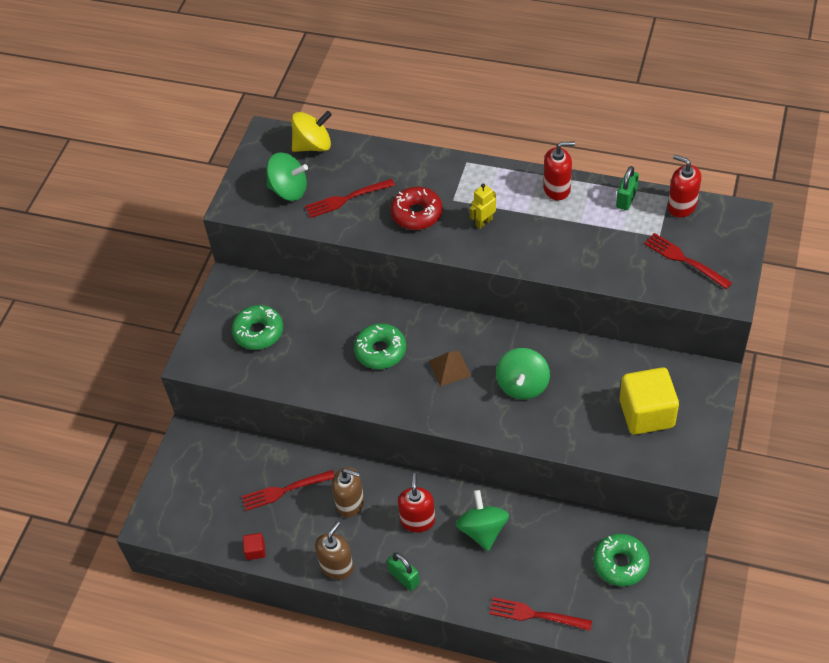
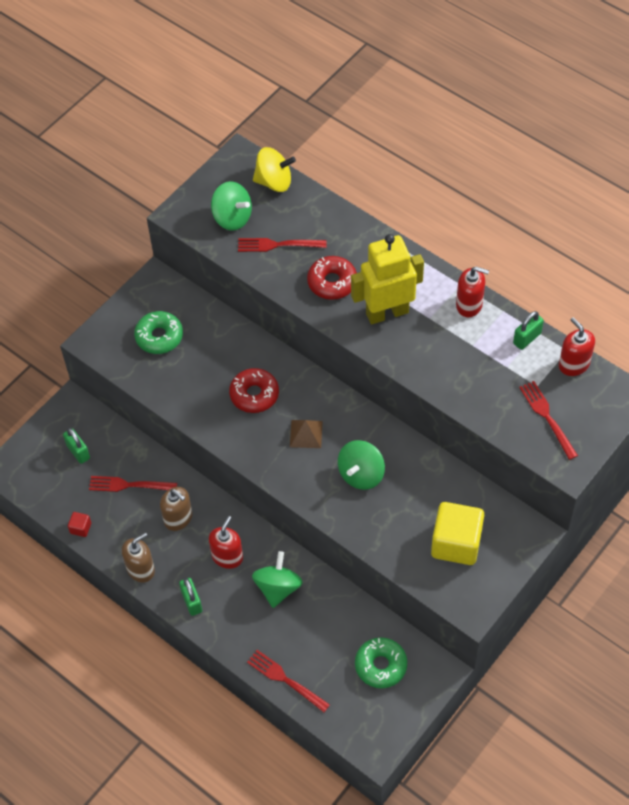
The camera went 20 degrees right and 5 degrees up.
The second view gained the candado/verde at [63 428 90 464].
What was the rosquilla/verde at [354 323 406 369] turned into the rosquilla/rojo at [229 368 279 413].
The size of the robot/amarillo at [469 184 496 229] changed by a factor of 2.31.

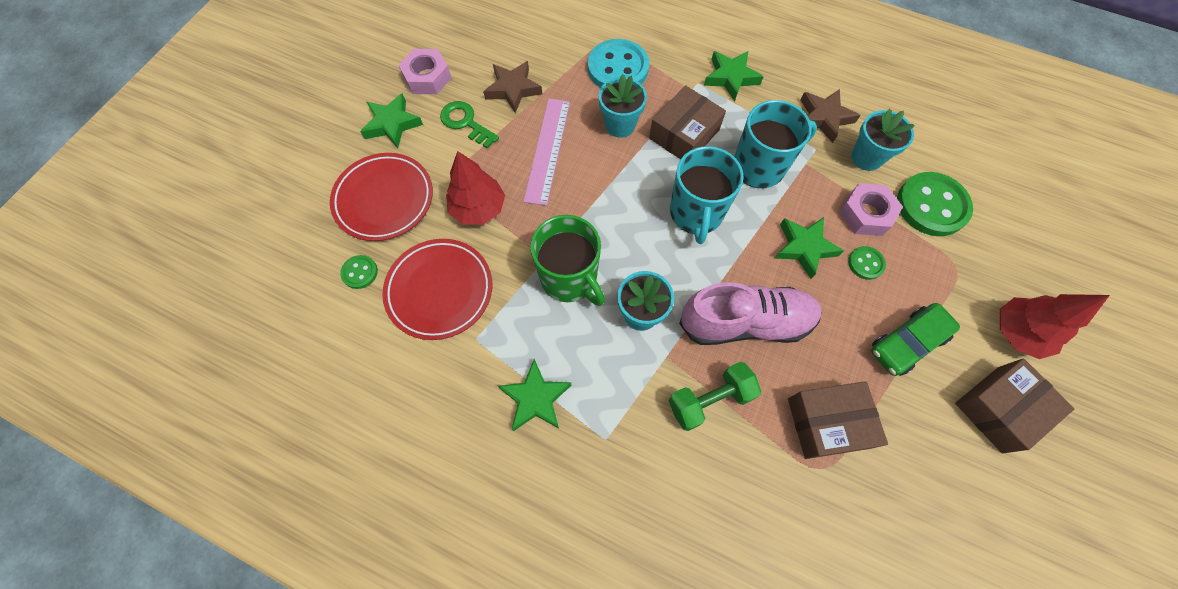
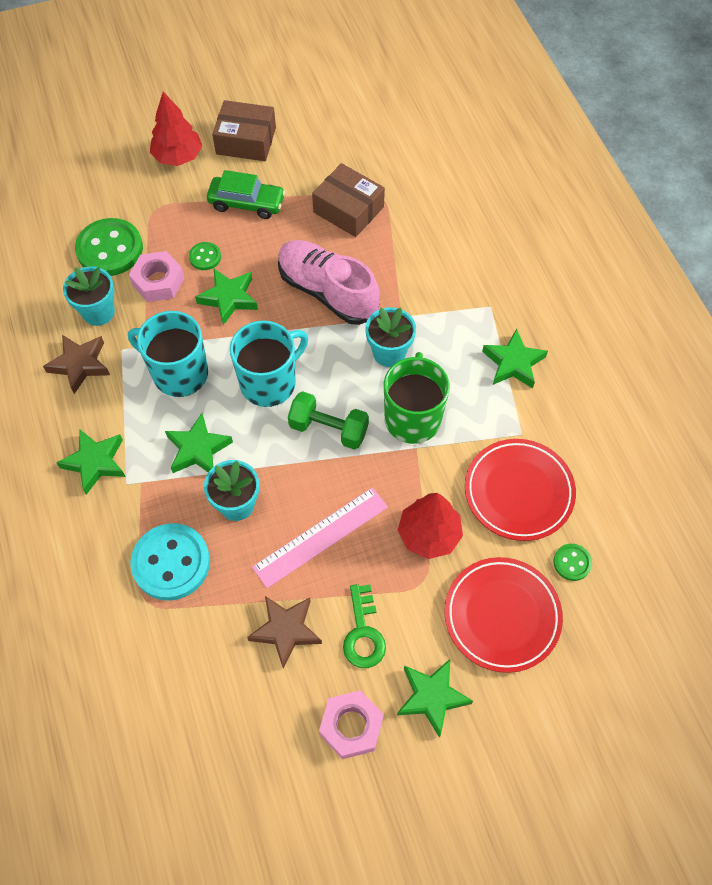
The camera went 135 degrees left and 5 degrees down.
Where the caja/marrón stood at [649 85 726 159], the estrella/verde came to stand at [165 413 233 473].
The mancuerna/verde ended up elsewhere, having gone from [669 362 761 431] to [288 391 369 450].

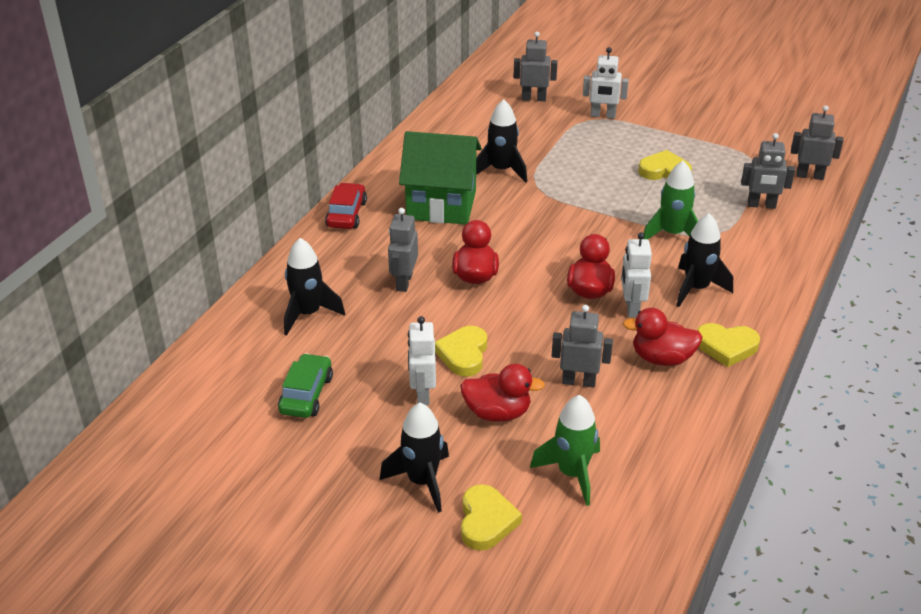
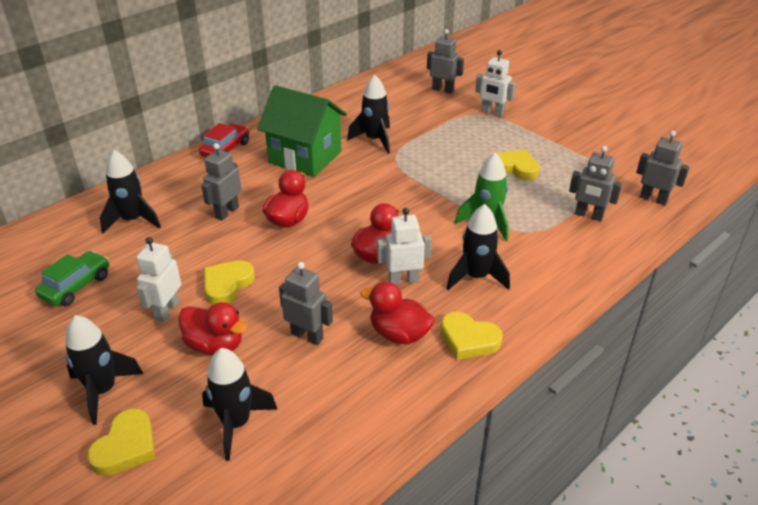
The camera went 20 degrees right and 0 degrees up.
What was the cohete/verde at [530 395 600 506] turned into the cohete/negro at [202 348 277 461].
The robot/blanco at [621 232 652 318] ended up facing another way, 60 degrees clockwise from before.

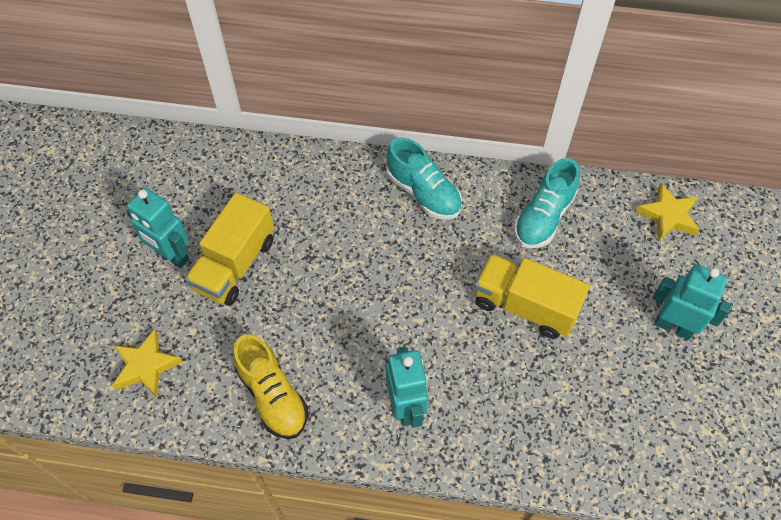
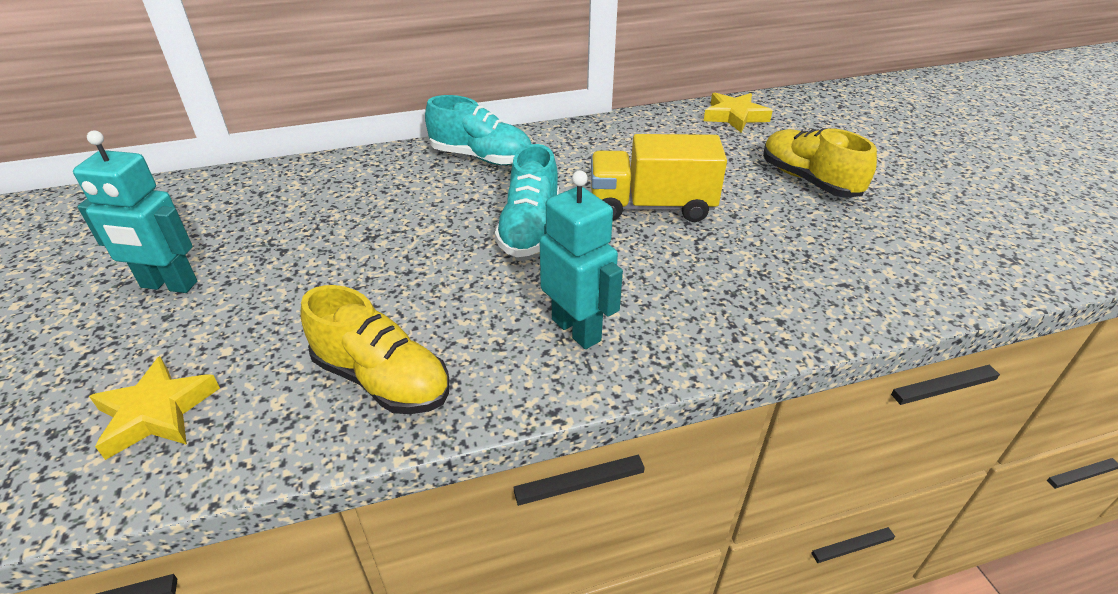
The camera went 25 degrees left and 20 degrees down.
The zapato/turquesa ended up elsewhere, having gone from [514 158 580 248] to [495 144 559 257].
Where the robot/turquesa stood at [653 264 732 340], the zapato/amarillo came to stand at [763 128 877 198].
The second view lost the camión/amarillo at [185 193 274 306].

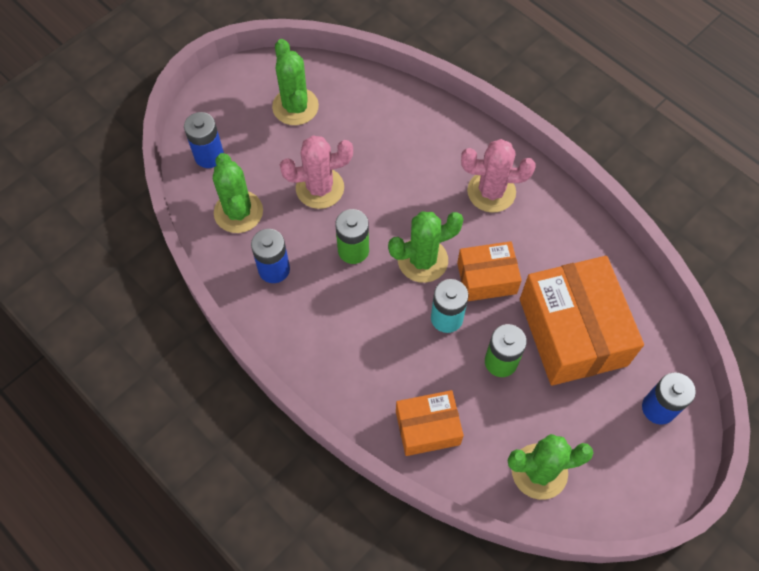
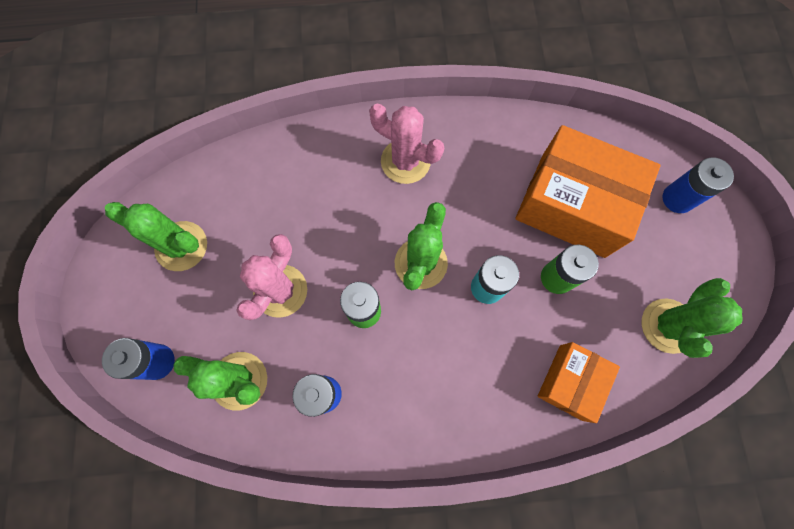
The camera went 50 degrees left and 10 degrees up.
The cactus/rosa at [461 139 536 213] ended up facing another way, 75 degrees clockwise from before.
The second view lost the caja/naranja at [457 241 522 301].

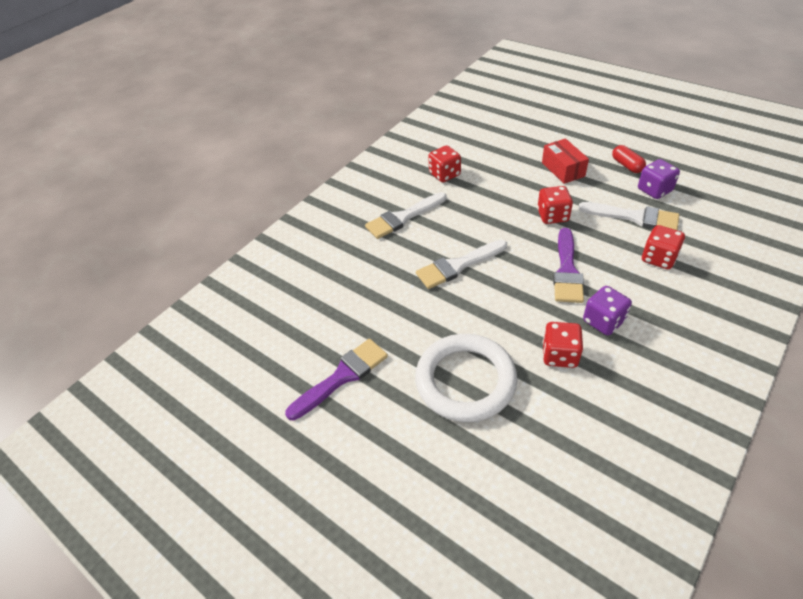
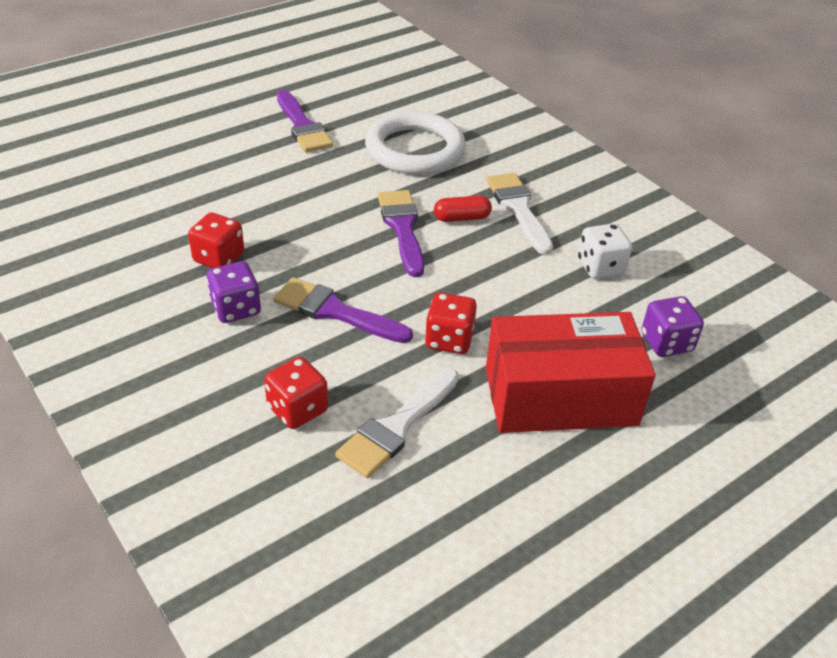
The camera went 100 degrees right and 5 degrees down.
The anillo/blanco ended up elsewhere, having gone from [415 334 518 422] to [365 111 466 175].
What was the pincel/blanco at [416 240 507 289] turned into the pincel/morado at [378 190 424 277].
The cápsula/rojo ended up elsewhere, having gone from [612 145 646 173] to [434 196 492 222].
The size of the caja/rojo at [542 138 589 184] changed by a factor of 1.90.
What was the dado/rojo at [428 146 461 182] turned into the dado/blanco at [578 224 632 279].
The dado/morado ended up elsewhere, having gone from [638 159 680 199] to [641 296 704 357].

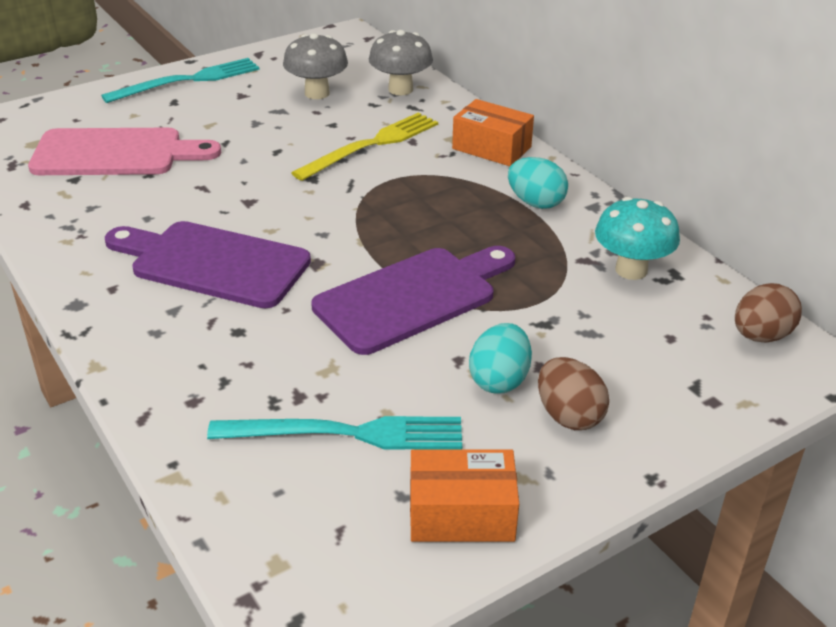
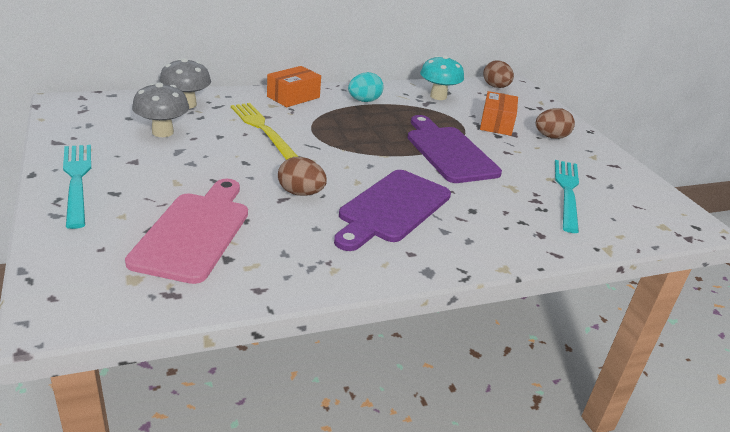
The camera went 80 degrees left and 5 degrees down.
The second view gained the huevo/marrón at [278 157 327 196].
The caja/naranja ended up elsewhere, having gone from [410 449 519 542] to [480 91 518 136].
The second view lost the huevo/turquesa at [469 323 532 394].

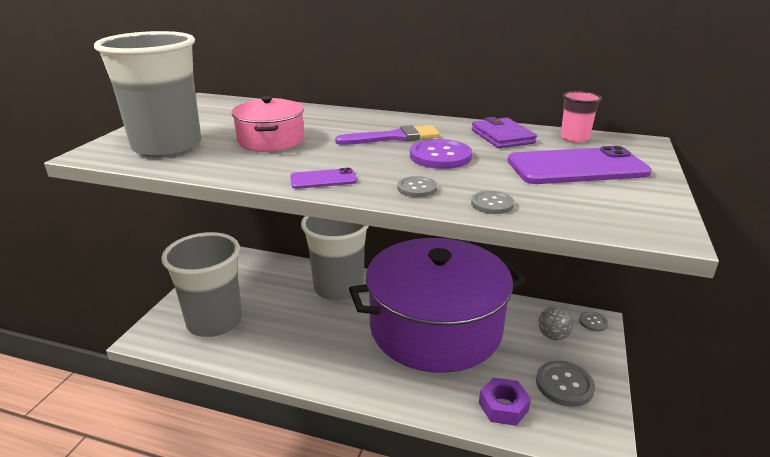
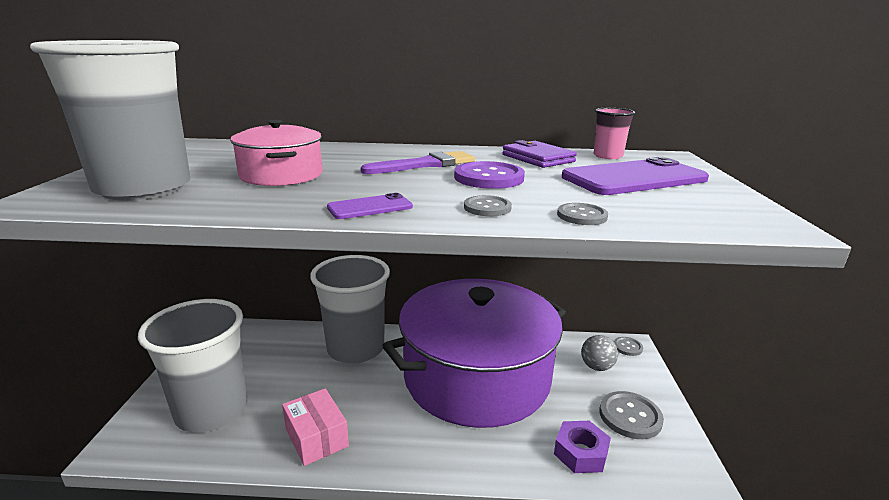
The camera went 15 degrees left and 5 degrees down.
The second view gained the caja/rosa at [282 388 349 466].

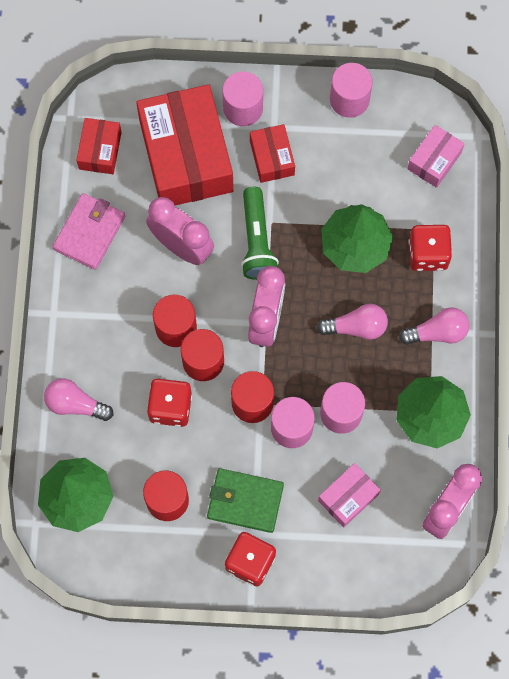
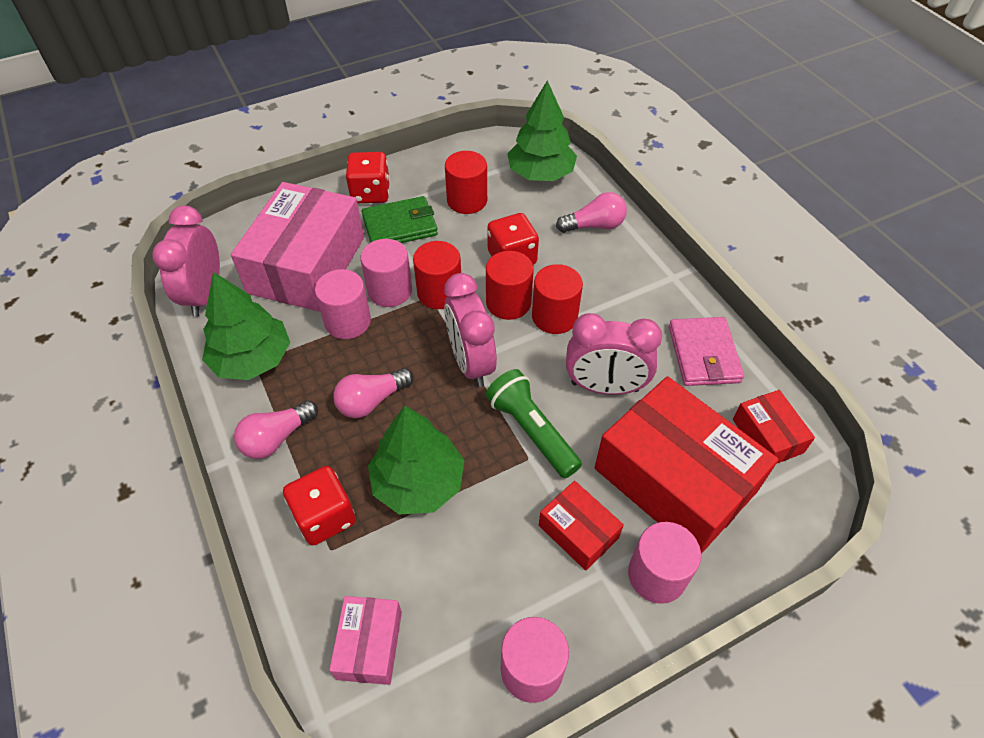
The camera went 150 degrees right and 20 degrees down.
The size of the caja/rosa at [318 463 381 527] changed by a factor of 2.09.

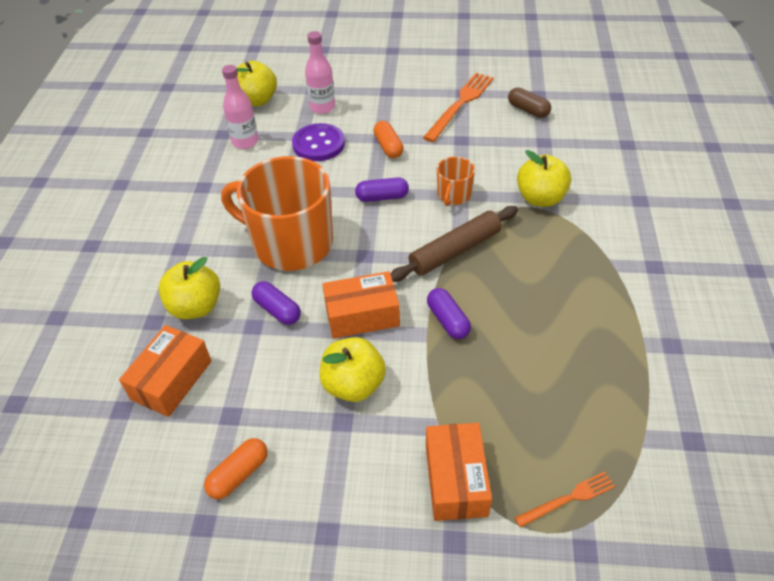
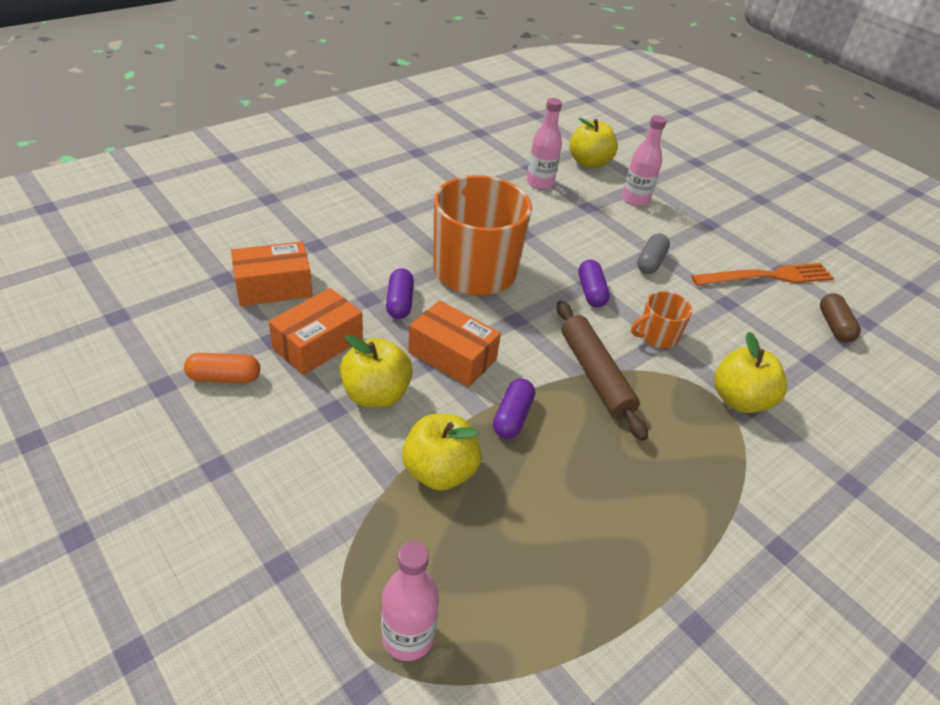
The camera went 40 degrees right and 5 degrees down.
The caja/naranja ended up elsewhere, having gone from [426 423 492 521] to [268 288 363 375].
Where the tenedor/naranja stood at [515 472 615 528], the botella/rosa came to stand at [381 541 439 661].
The manzana/amarillo ended up elsewhere, having gone from [158 257 220 319] to [402 413 482 491].
The rodillo/marrón at [391 206 518 282] ended up facing another way, 60 degrees clockwise from before.
The cápsula/morado at [355 177 409 202] ended up facing another way, 45 degrees clockwise from before.
What was the cápsula/naranja at [373 121 404 158] turned into the cápsula/gris at [637 233 670 274].
The second view lost the botón/morado at [292 123 345 161].

